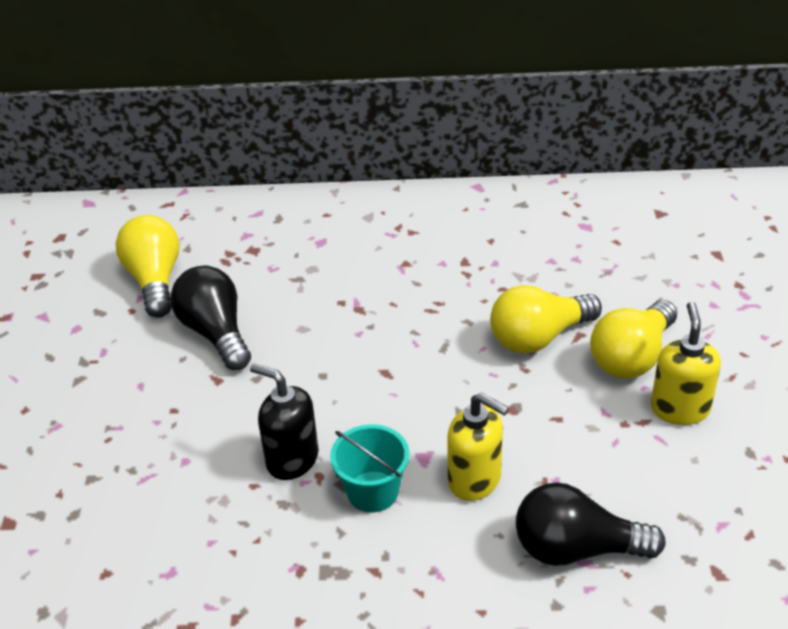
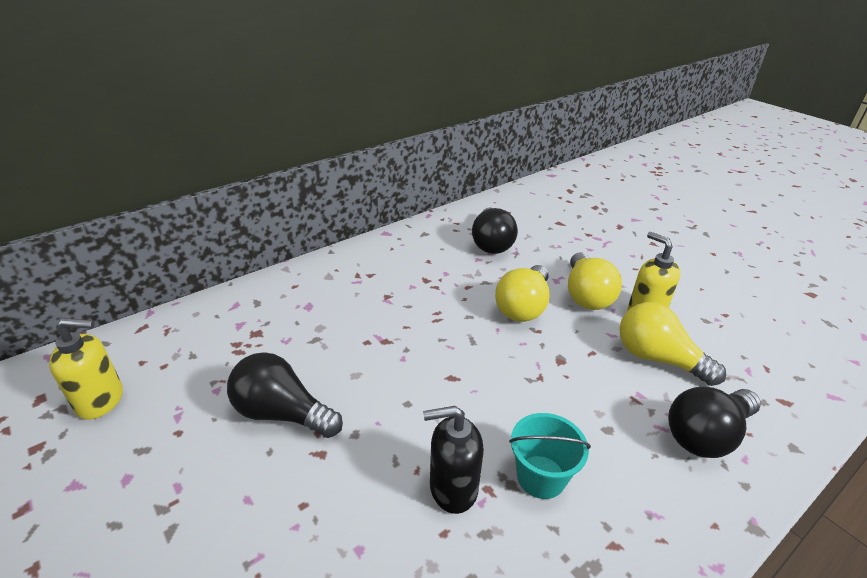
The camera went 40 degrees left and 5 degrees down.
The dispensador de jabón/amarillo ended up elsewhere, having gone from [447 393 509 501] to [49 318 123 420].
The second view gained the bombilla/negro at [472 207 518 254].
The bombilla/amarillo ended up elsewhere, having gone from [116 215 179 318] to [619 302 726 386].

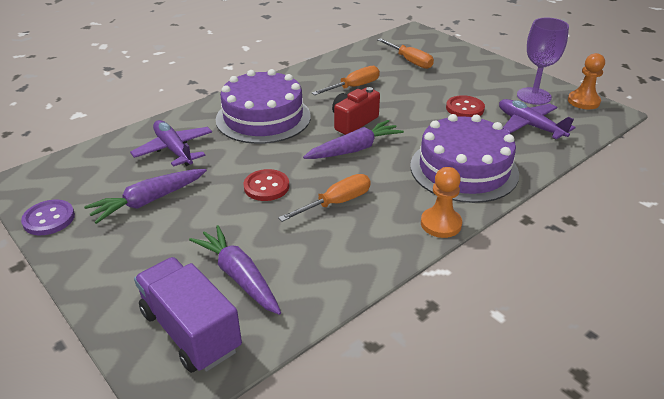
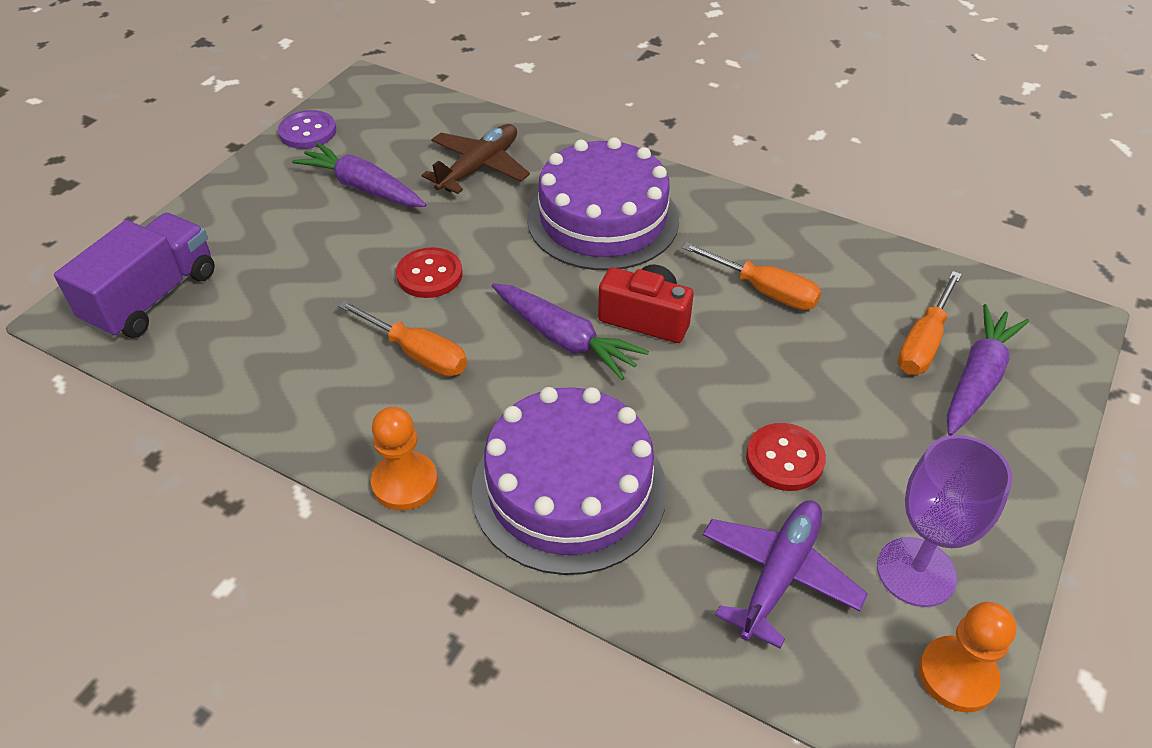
The camera went 70 degrees right and 10 degrees up.
What was the avión/morado at [130 120 212 167] turned into the avión/marrón at [421 124 530 194].
The zanahoria/morado ended up elsewhere, having gone from [189 225 281 315] to [947 304 1029 436].

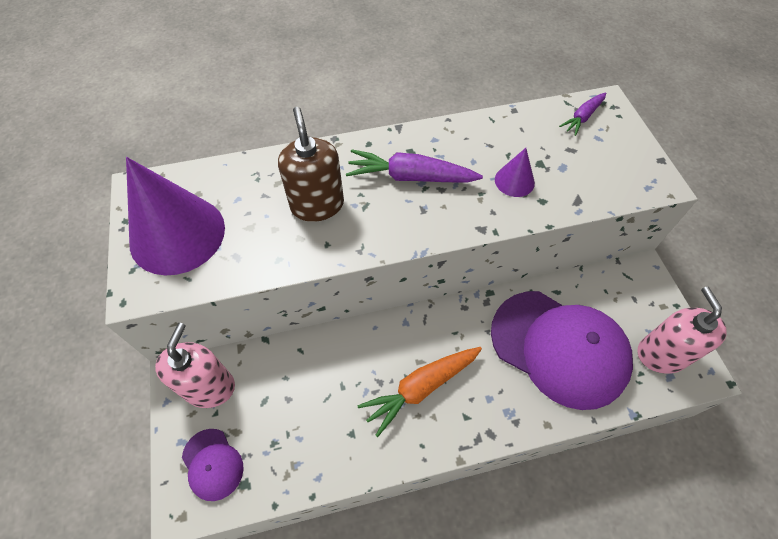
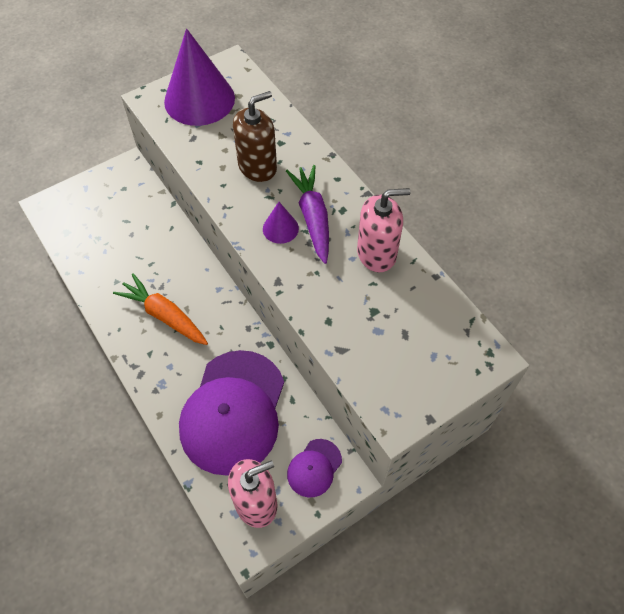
The camera went 70 degrees right and 0 degrees up.
The cono/morado ended up elsewhere, having gone from [495 148 535 197] to [263 202 299 244].
The gorra/morado ended up elsewhere, having gone from [182 429 244 501] to [287 439 342 497].
The dispensador de jabón/rosa ended up elsewhere, having gone from [155 323 235 408] to [357 188 411 272].
The second view lost the zanahoria/morado at [559 93 606 136].

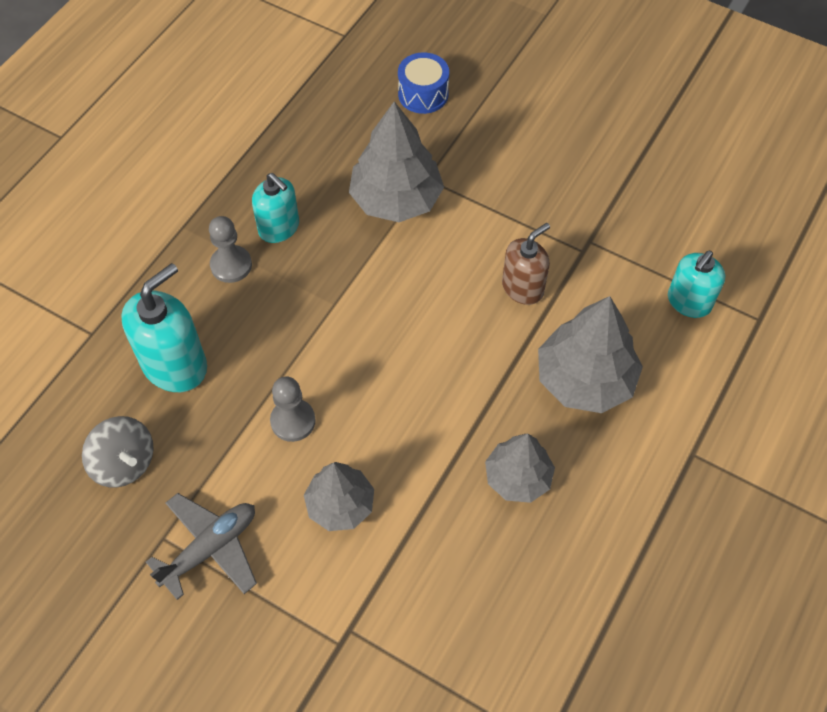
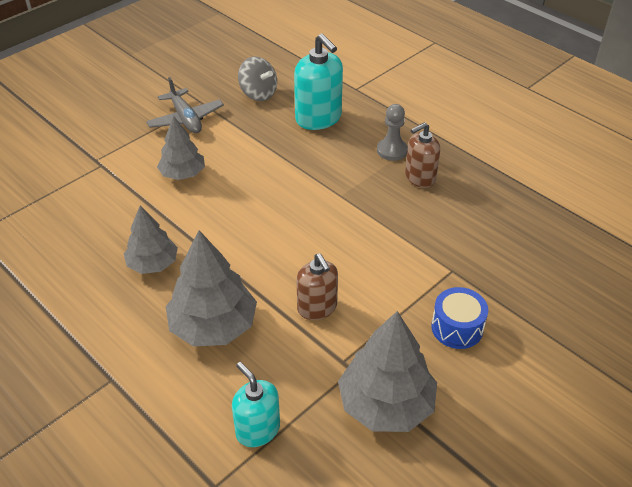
The camera went 105 degrees right and 15 degrees down.
The peonza/gris at [82 416 154 488] ended up facing another way, 105 degrees counterclockwise from before.
The árbol/gris ended up elsewhere, having gone from [349 101 444 222] to [338 311 437 432].
What was the dispensador de jabón/turquesa at [252 173 299 243] turned into the dispensador de jabón/marrón at [405 122 440 188].
The tambor/azul ended up elsewhere, having gone from [398 52 449 114] to [431 287 488 349].
The second view lost the peón/gris at [270 376 315 442].

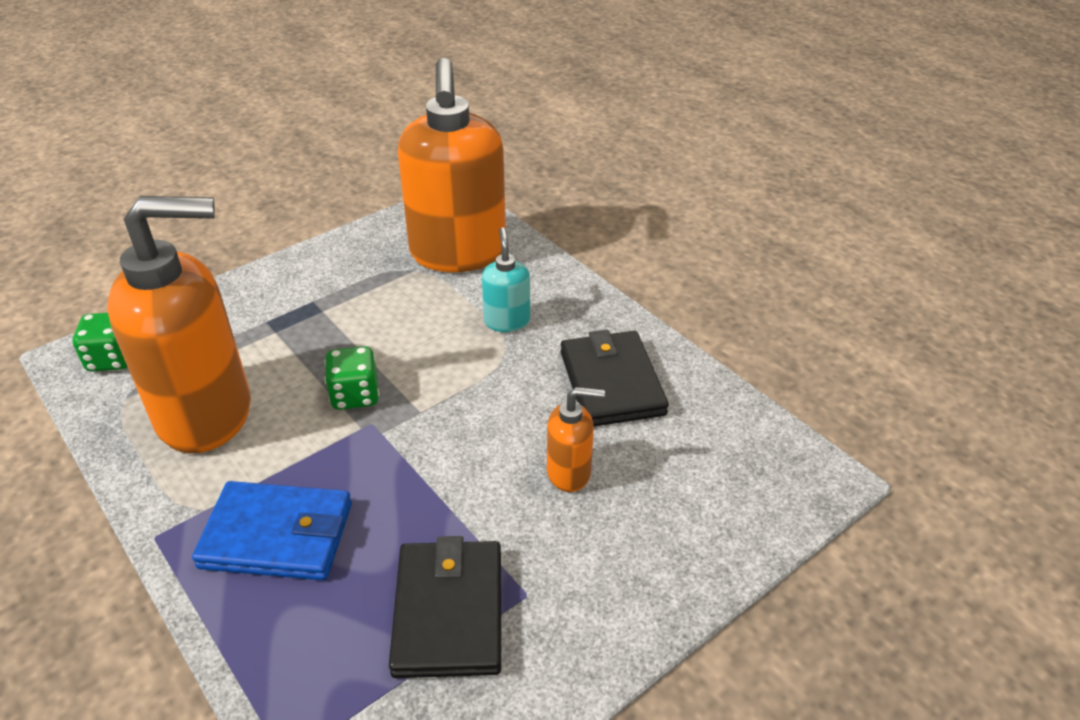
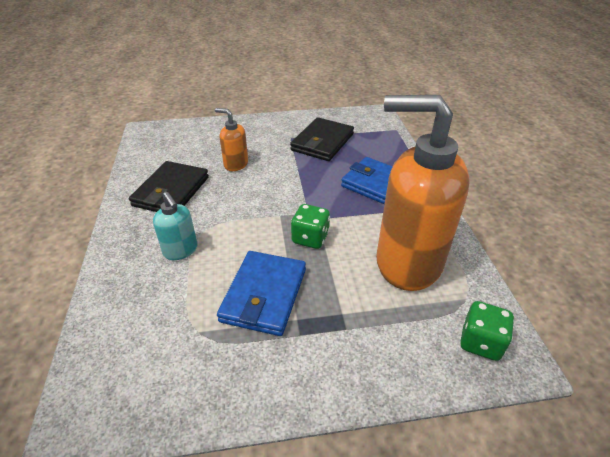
The camera went 150 degrees left and 0 degrees up.
The dispensador de jabón/turquesa at [482 227 530 332] ended up facing another way, 60 degrees counterclockwise from before.
The second view gained the cartera/azul at [217 251 306 336].
The second view lost the dispensador de jabón/naranja at [398 58 506 272].

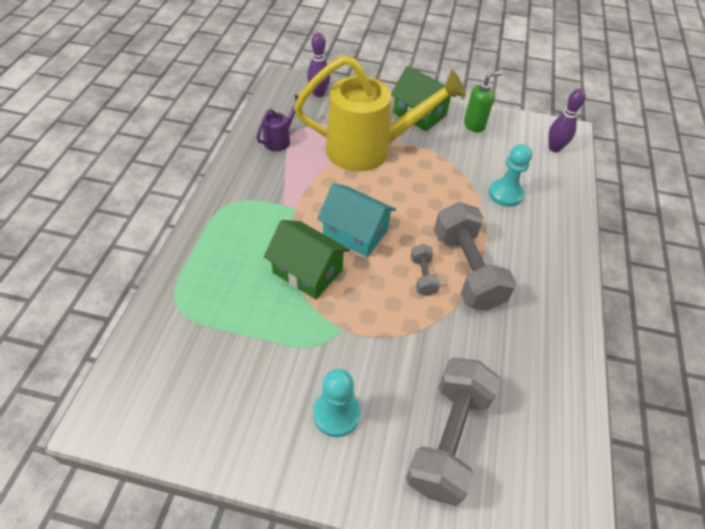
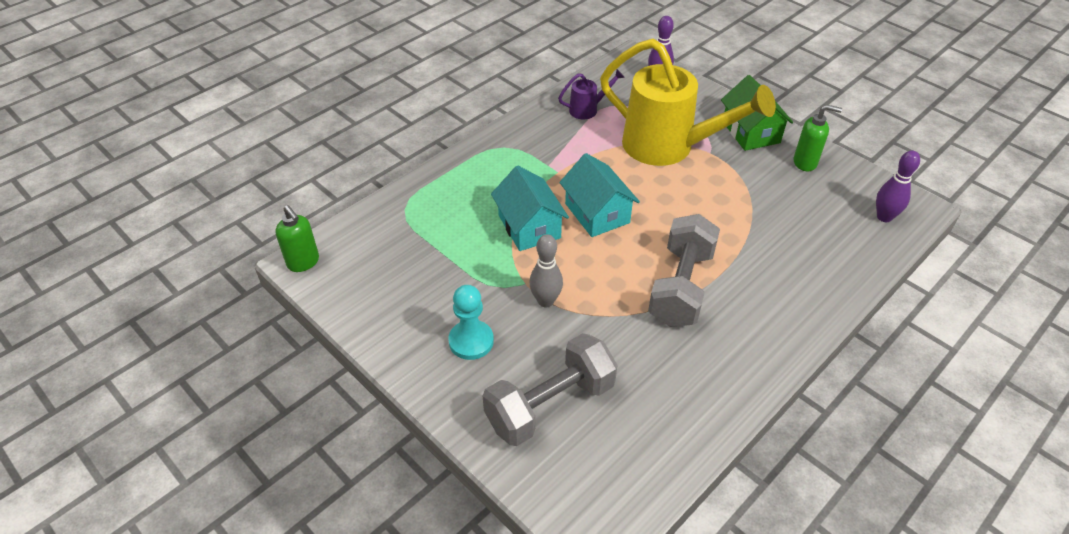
The camera went 35 degrees right and 5 degrees down.
The second view gained the dispensador de jabón/verde at [275 205 319 272].
What was the casa/verde at [264 220 350 299] turned into the casa/turquesa at [491 166 569 251].
The second view gained the bolo/gris at [529 234 563 307].
The second view lost the mancuerna/gris at [411 244 440 296].
The second view lost the peón/turquesa at [489 144 532 207].

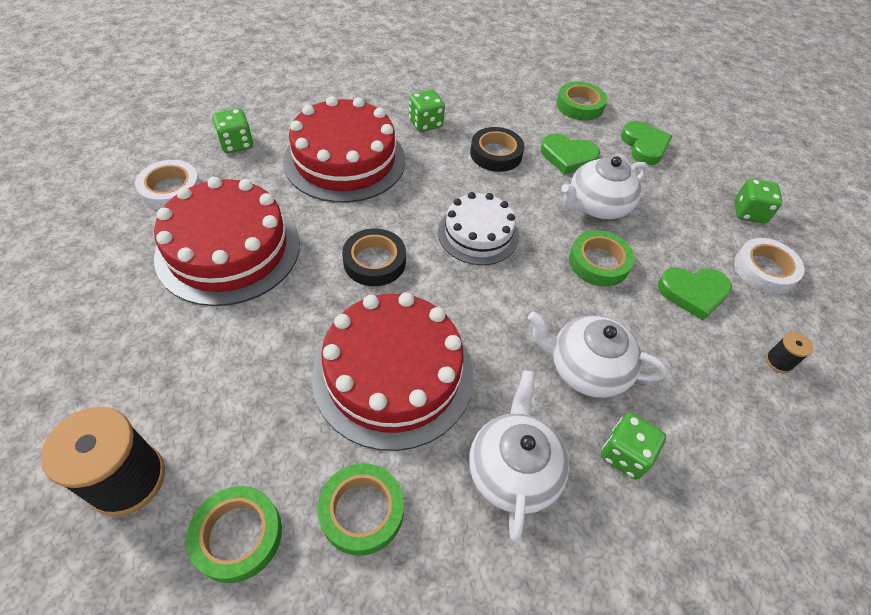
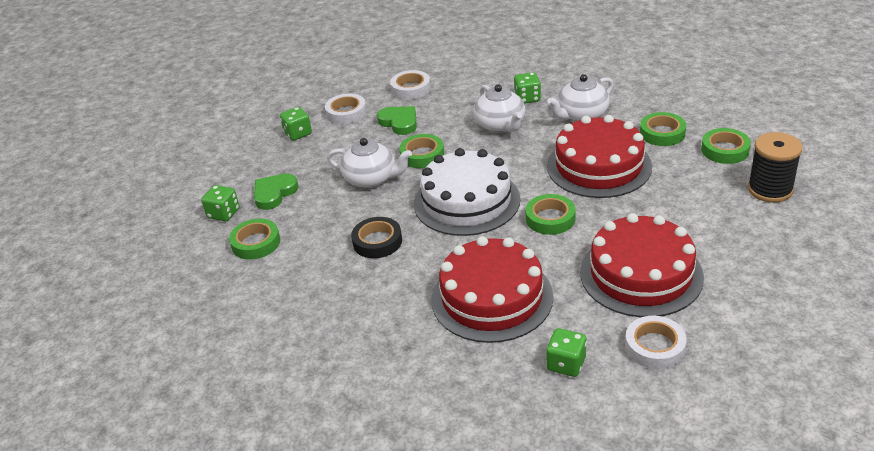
The camera went 125 degrees left and 15 degrees down.
The dado/verde ended up elsewhere, having gone from [409 90 445 132] to [201 185 239 221].
Where the carrete/negro stood at [766 332 813 373], the cinta adhesiva/blanco came to stand at [390 70 431 99].
The size of the tarta/blanco at [438 192 519 265] changed by a factor of 1.63.
What was the cinta adhesiva/negro at [342 228 406 286] turned into the cinta adhesiva/verde at [525 194 576 235].
The second view lost the corazón/verde at [541 133 600 175].

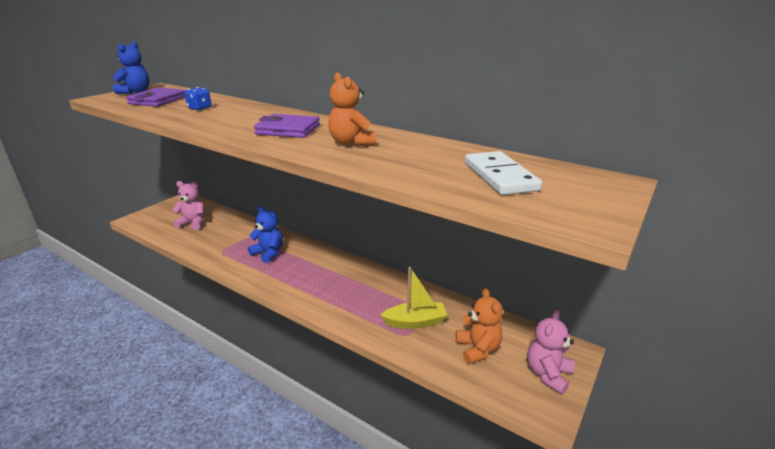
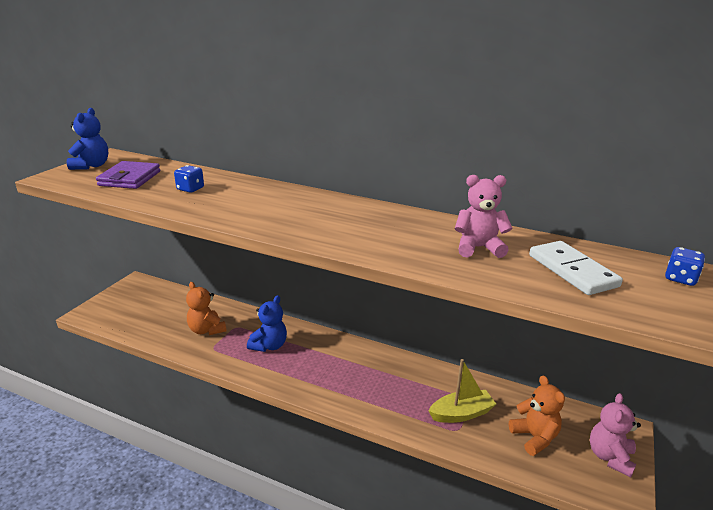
The camera went 10 degrees left and 0 degrees up.
The osito/naranja ended up elsewhere, having gone from [328 72 376 147] to [186 282 227 335].
The osito/azul at [248 206 283 263] ended up facing another way, 90 degrees clockwise from before.
The osito/rosa ended up elsewhere, having gone from [172 181 205 230] to [455 175 513 258].
The second view gained the dado/azul at [665 247 705 286].
The second view lost the cartera/morado at [254 114 320 138].

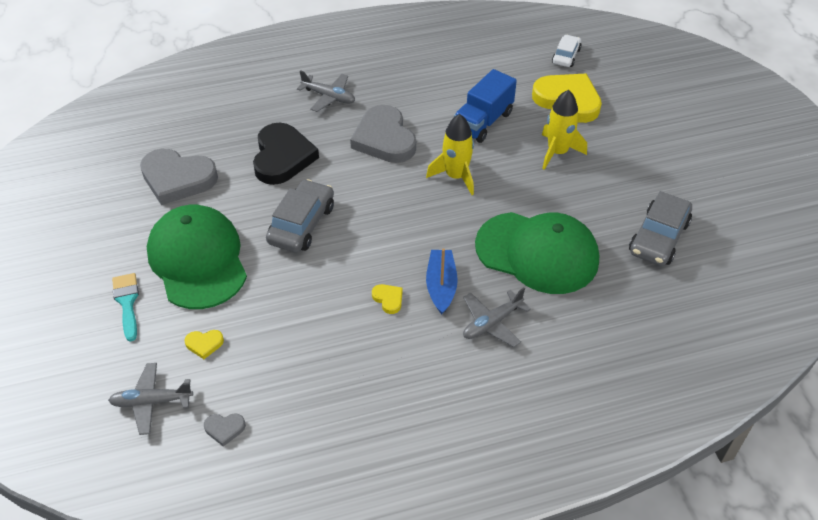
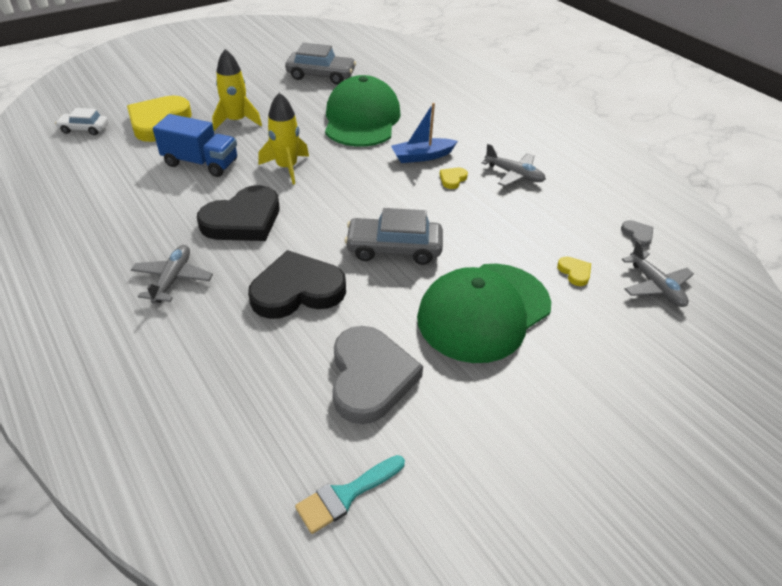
The camera went 110 degrees left and 5 degrees down.
What was the corazón/gris at [350 105 416 163] turned into the corazón/negro at [197 185 279 241].
The pincel/turquesa ended up elsewhere, having gone from [112 273 139 341] to [295 455 405 534].
The avión/gris ended up elsewhere, having gone from [463 288 531 347] to [482 144 546 187].

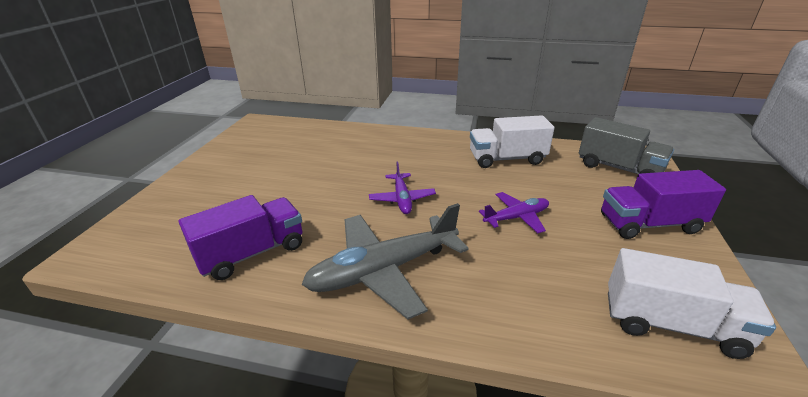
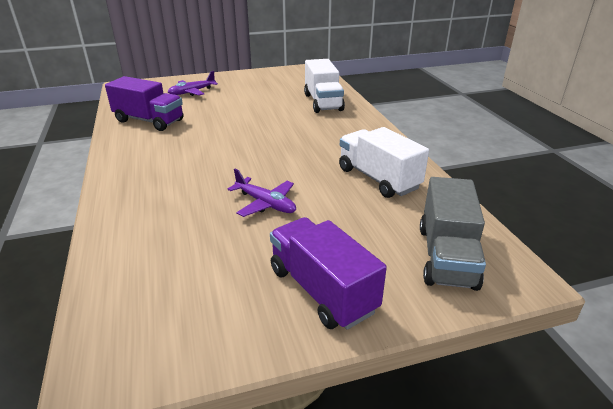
The camera went 60 degrees right and 0 degrees up.
The avión/morado ended up elsewhere, having gone from [369 161 436 214] to [168 71 218 96].
The camión/blanco ended up elsewhere, having gone from [608 248 776 359] to [304 59 345 113].
The second view lost the avión/gris at [301 203 469 319].

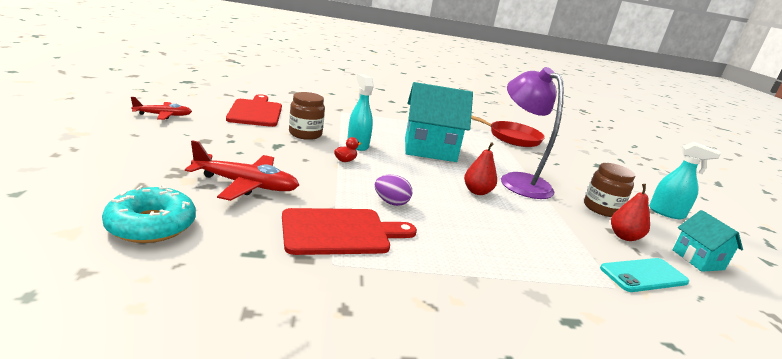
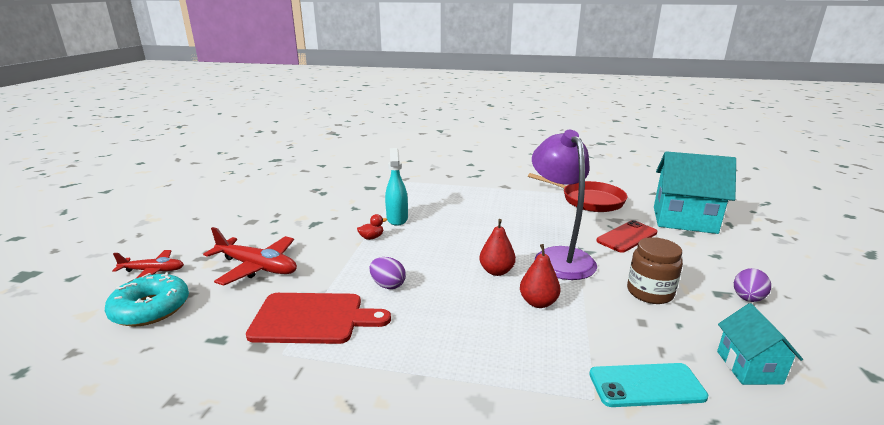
The camera went 20 degrees right and 0 degrees up.
The avión/rojo ended up elsewhere, having gone from [131 97 192 120] to [112 250 184 279].
The pera/rojo ended up elsewhere, having gone from [611 184 650 241] to [520 244 561 308].
The second view gained the móvil/rojo at [596 220 657 253].
The casa/turquesa ended up elsewhere, having gone from [405 82 473 162] to [654 151 736 234].
Where the pulverizador/turquesa stood at [649 142 721 219], the huevo/morado came to stand at [734 268 771 302].
The second view lost the tabla de cortar/rojo at [226 94 282 127].
The second view lost the tarro/marrón at [289 92 325 140].

